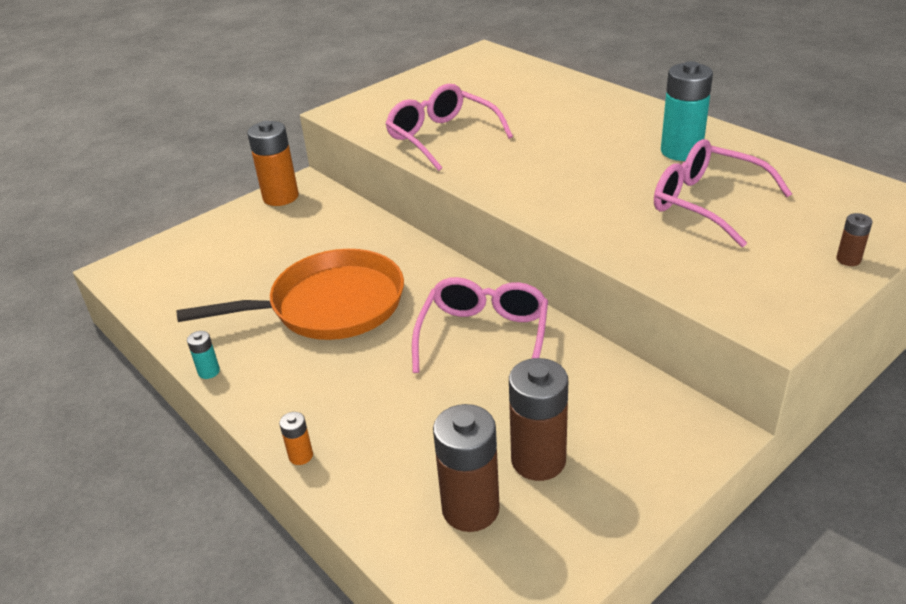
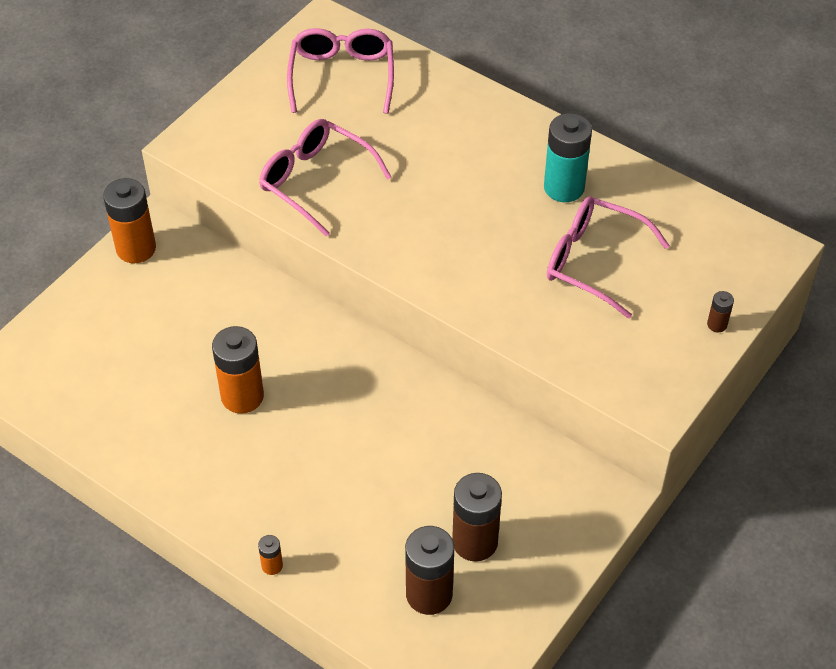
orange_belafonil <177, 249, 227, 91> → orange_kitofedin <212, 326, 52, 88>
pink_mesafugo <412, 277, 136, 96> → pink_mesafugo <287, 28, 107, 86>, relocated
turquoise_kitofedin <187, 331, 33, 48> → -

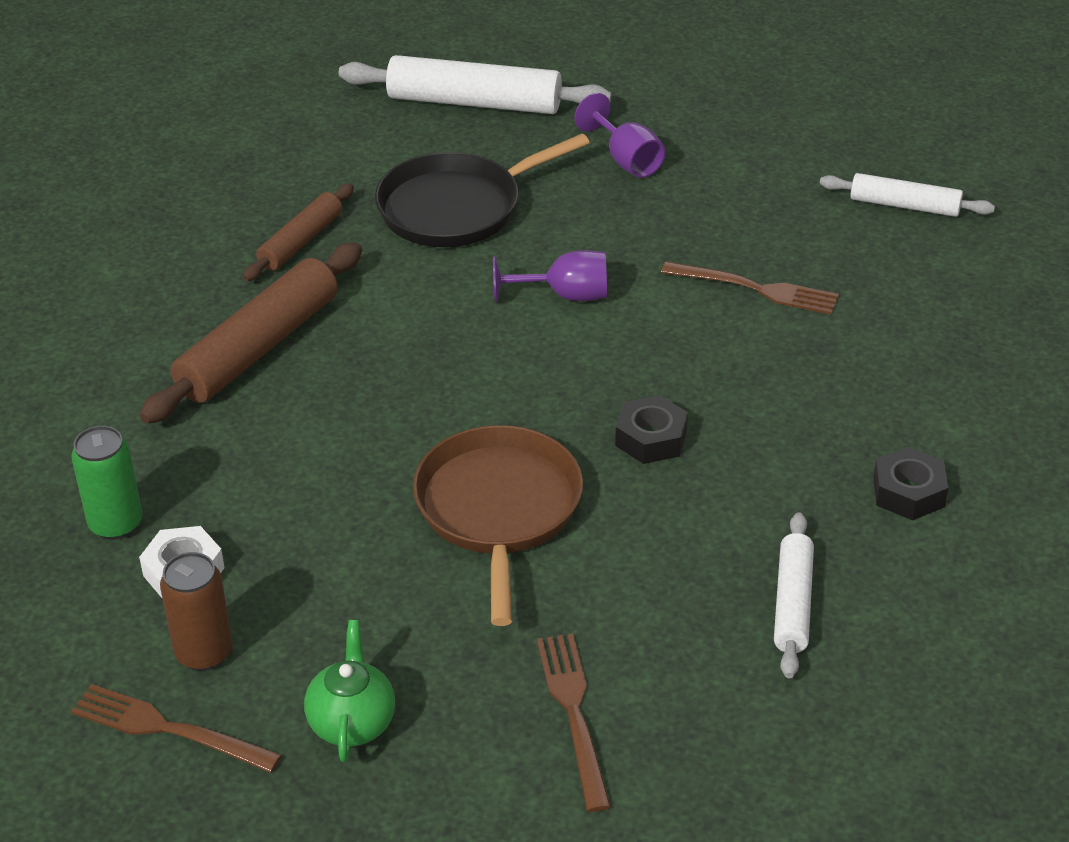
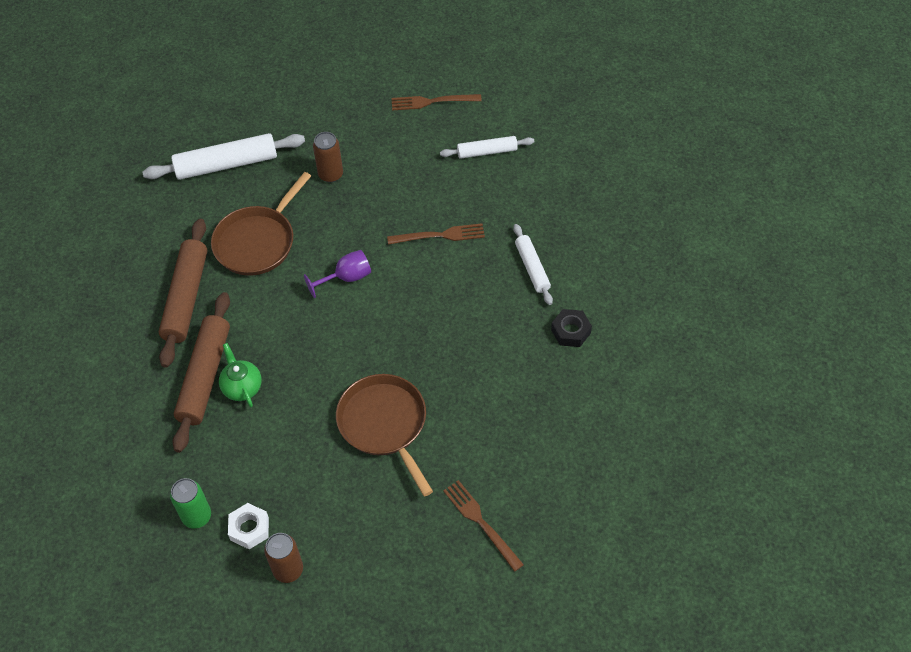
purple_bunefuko <574, 93, 92, 85> → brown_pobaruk <313, 132, 30, 51>
black_belafonil <375, 134, 215, 113> → brown_belafonil <211, 172, 100, 104>
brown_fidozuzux <243, 183, 111, 98> → brown_fidozuzux <158, 219, 49, 149>, x1.70
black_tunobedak <615, 395, 73, 69> → -
white_fidozuzux <774, 512, 40, 166> → white_fidozuzux <513, 224, 40, 81>, relocated
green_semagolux <304, 620, 91, 142> → green_semagolux <219, 343, 43, 64>, relocated
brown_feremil <71, 684, 211, 89> → brown_feremil <392, 94, 90, 17>, relocated

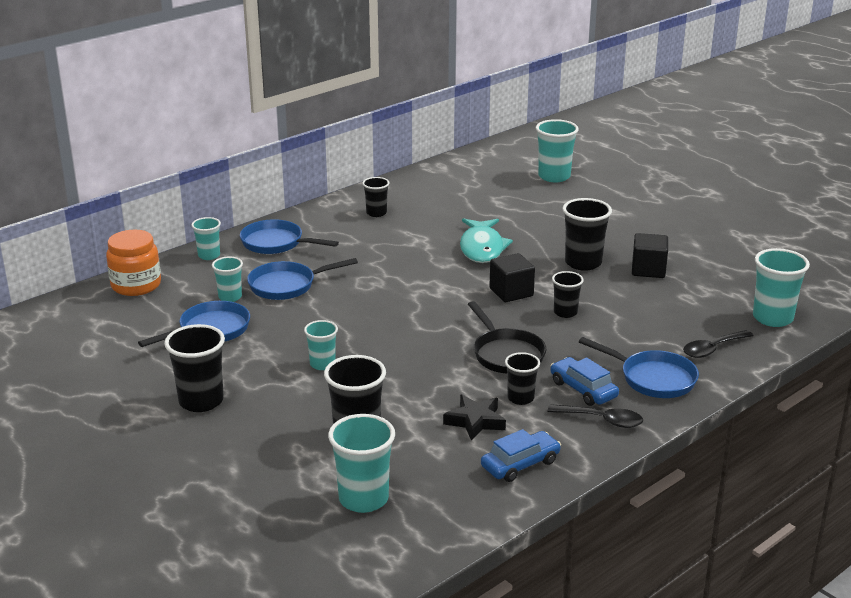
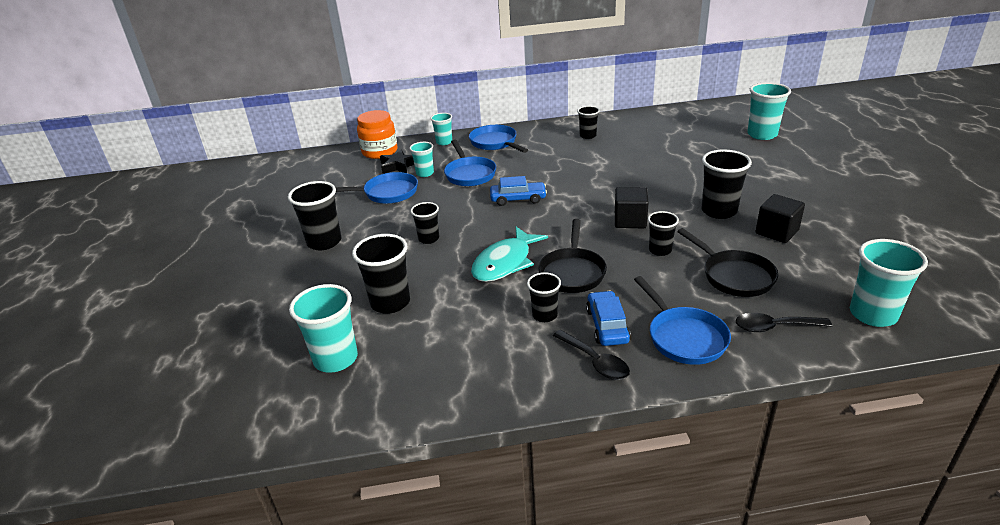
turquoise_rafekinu <460, 218, 53, 45> → turquoise_rafekinu <471, 227, 77, 55>, relocated
blue_belafonil <247, 258, 111, 42> → blue_belafonil <444, 140, 52, 46>, 120 degrees counterclockwise
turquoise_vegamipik <304, 320, 34, 50> → black_vegamipik <410, 202, 29, 42>
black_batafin <443, 395, 63, 46> → black_batafin <380, 149, 34, 25>, relocated
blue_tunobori <481, 429, 80, 53> → blue_tunobori <490, 176, 57, 30>, relocated
- → black_belafonil <677, 228, 101, 69>

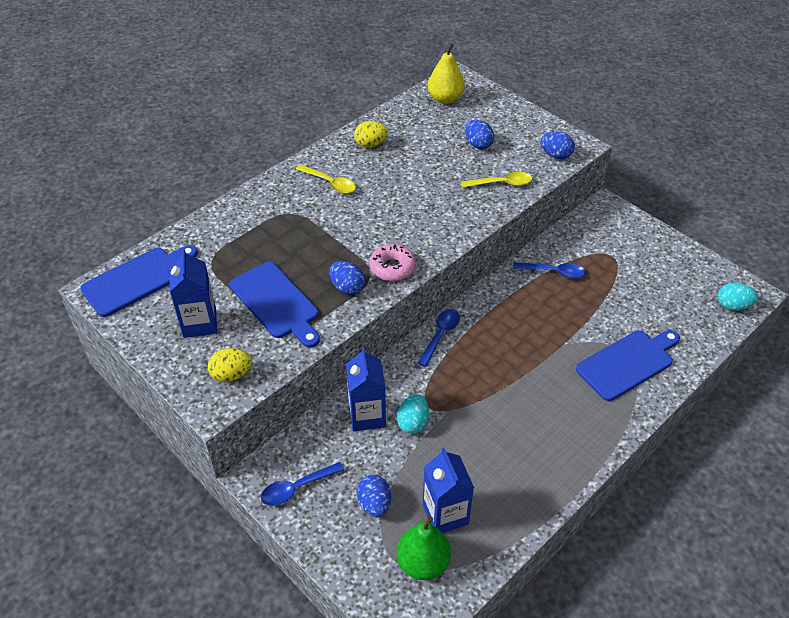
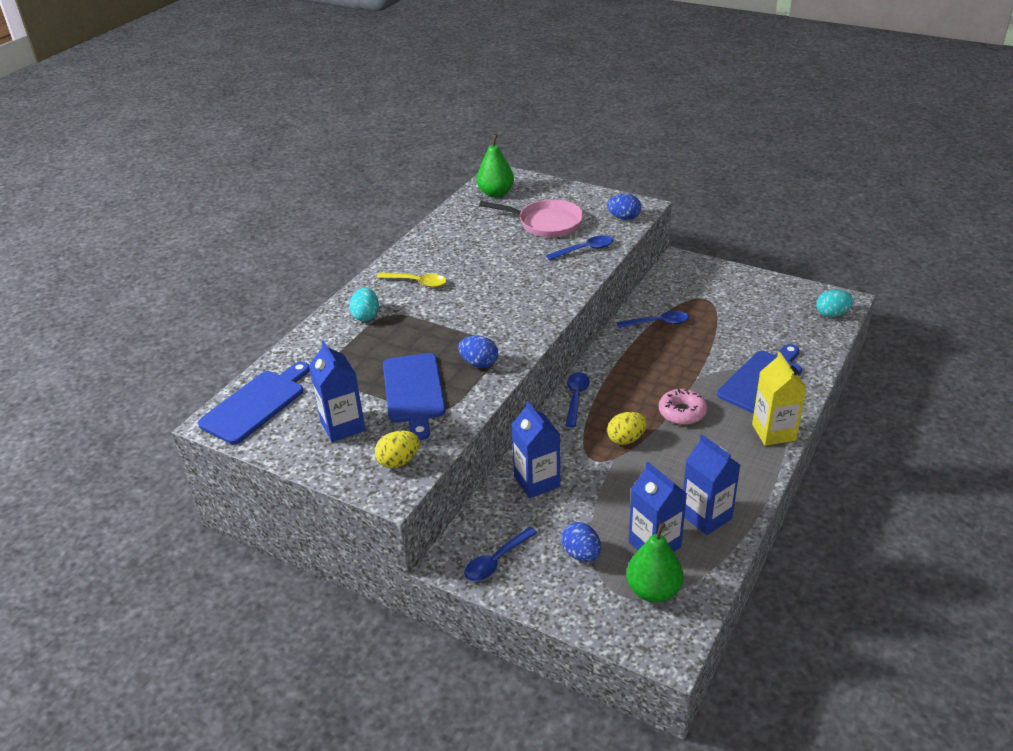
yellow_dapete <428, 43, 37, 61> → green_dapete <477, 134, 37, 64>
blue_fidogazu <465, 120, 29, 29> → pink_belafonil <479, 199, 105, 38>
yellow_fidogazu <354, 121, 34, 26> → yellow_fidogazu <607, 412, 40, 33>, relocated
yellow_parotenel <461, 172, 71, 16> → blue_parotenel <546, 235, 67, 25>
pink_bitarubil <369, 244, 47, 37> → pink_bitarubil <659, 389, 48, 36>, relocated
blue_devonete <230, 262, 90, 86> → blue_devonete <383, 353, 63, 87>, 45 degrees clockwise
turquoise_fidogazu <397, 394, 32, 40> → turquoise_fidogazu <349, 288, 30, 33>, relocated
- → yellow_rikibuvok <752, 352, 54, 94>
- → blue_rikibuvok <683, 435, 57, 100>

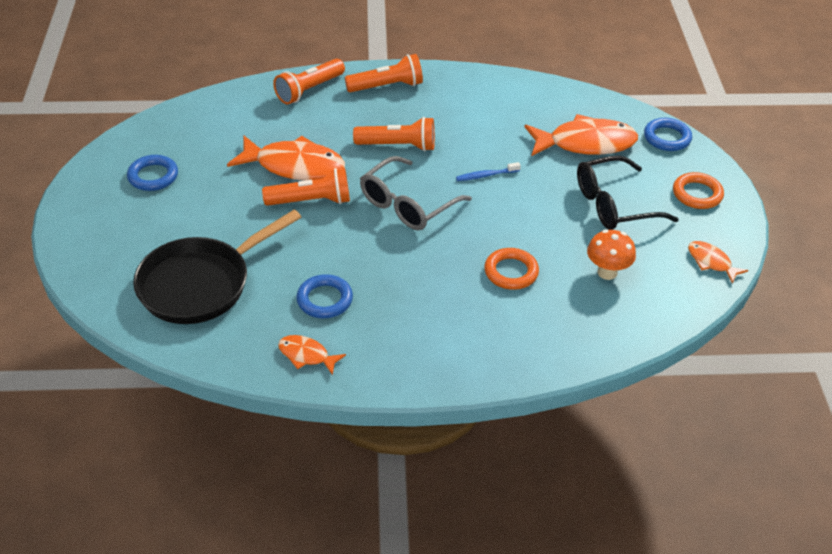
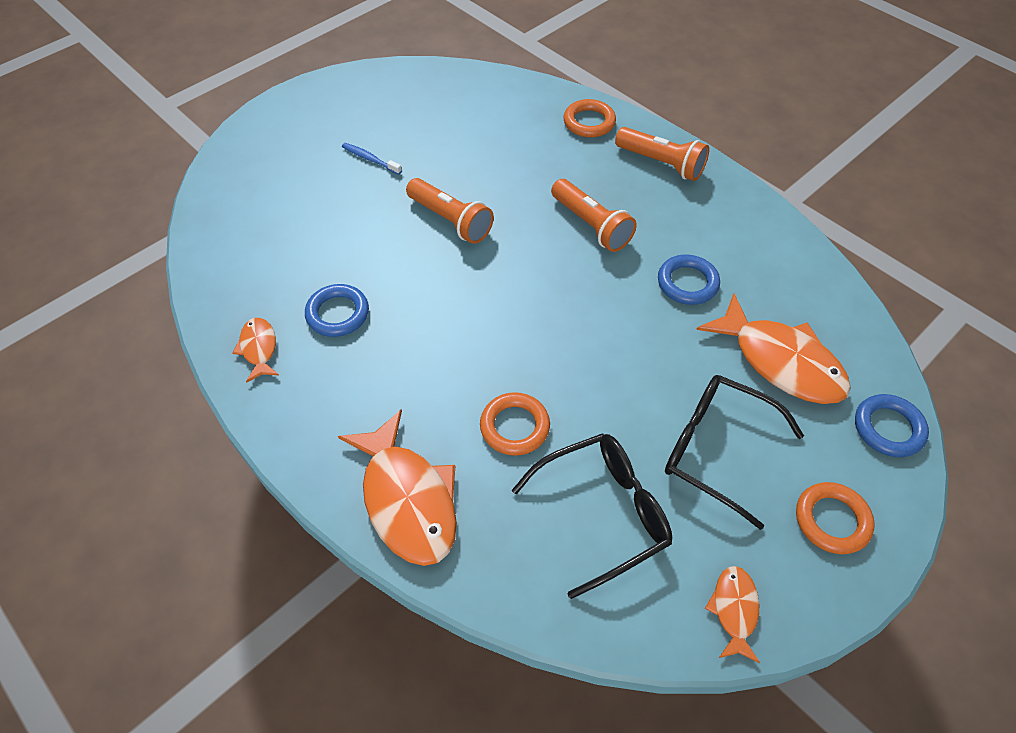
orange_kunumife <273, 58, 72, 46> → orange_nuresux <564, 99, 52, 39>
orange_rafekinu <227, 136, 118, 45> → orange_rafekinu <338, 409, 119, 157>, relocated
blue_nuresux <127, 155, 51, 36> → blue_nuresux <658, 255, 62, 50>, relocated
grey_mesafugo <360, 156, 112, 74> → -
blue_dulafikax <456, 162, 65, 19> → blue_dulafikax <342, 143, 60, 32>, relocated
black_belafonil <133, 210, 168, 114> → -
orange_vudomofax <587, 230, 49, 50> → black_mesafugo <512, 433, 160, 166>

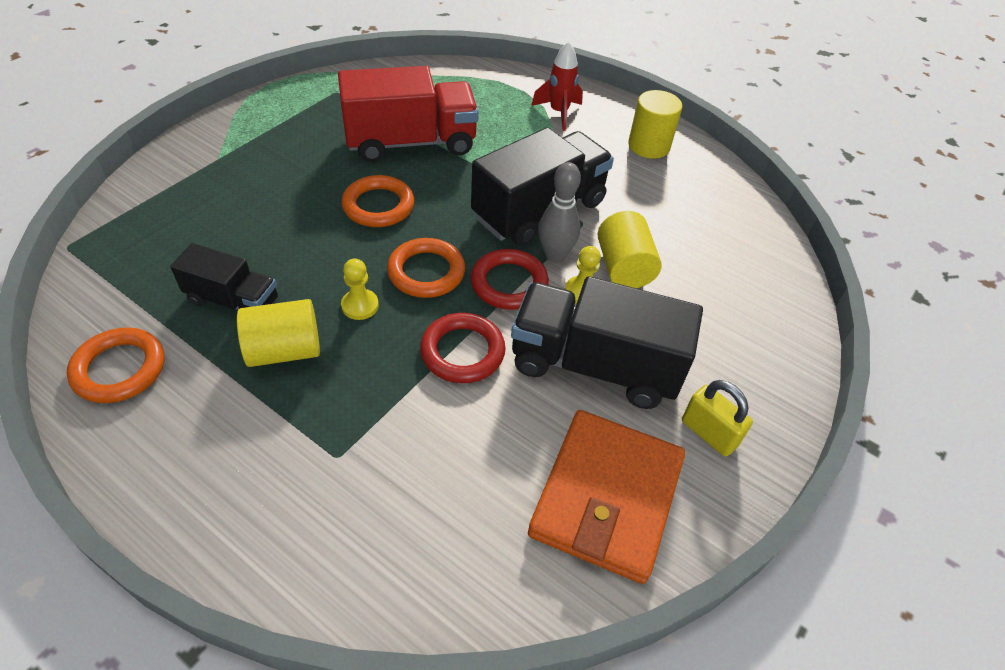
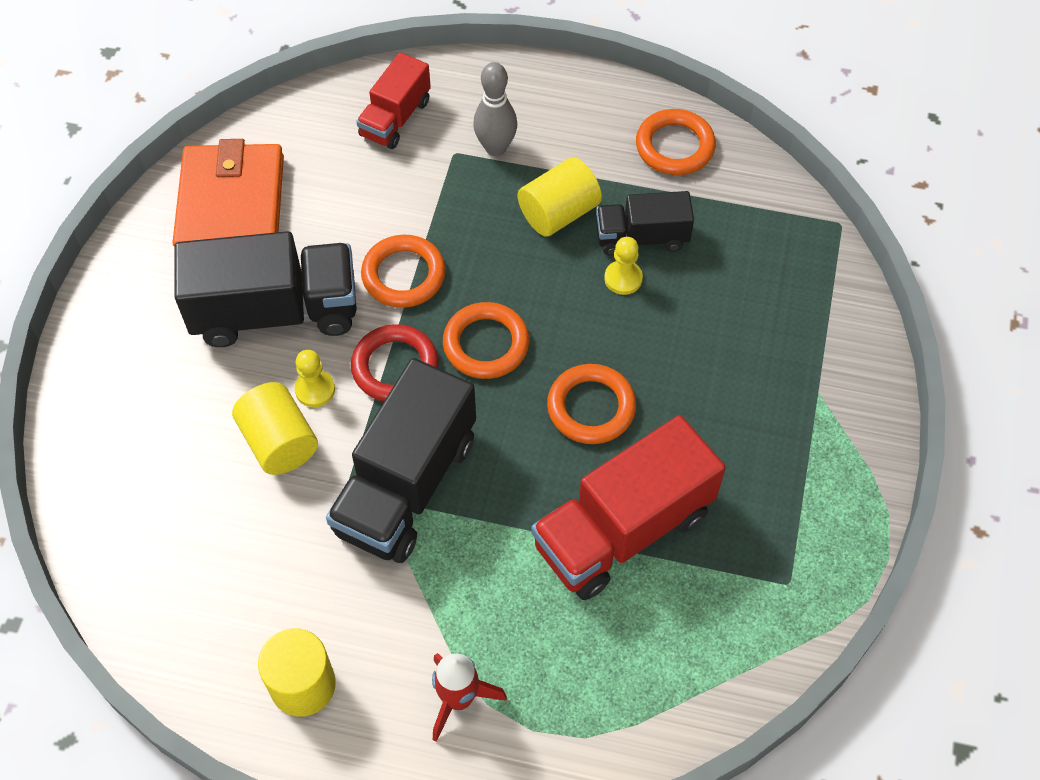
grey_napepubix <538, 162, 43, 100> → grey_napepubix <473, 62, 44, 94>, relocated
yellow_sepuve <341, 258, 38, 62> → yellow_sepuve <604, 237, 39, 58>, relocated
red_nuresux <420, 313, 85, 70> → orange_nuresux <361, 235, 85, 73>
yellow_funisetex <682, 380, 71, 76> → -
- → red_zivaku <356, 52, 75, 97>

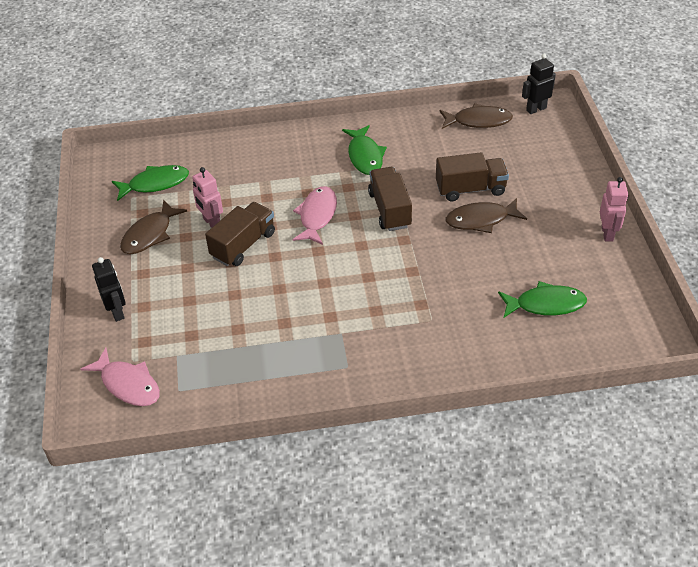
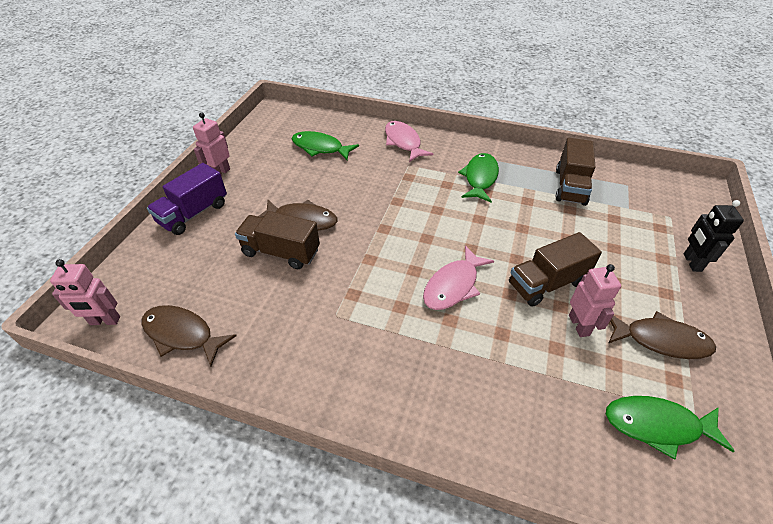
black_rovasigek <522, 54, 34, 60> → pink_rovasigek <50, 259, 70, 66>
green_rafekinu <342, 125, 45, 50> → green_rafekinu <458, 153, 41, 49>, relocated
brown_zivaku <368, 167, 44, 64> → brown_zivaku <555, 138, 40, 68>, relocated
brown_rafekinu <120, 199, 67, 55> → brown_rafekinu <608, 311, 108, 48>, 45 degrees clockwise
pink_rafekinu <80, 348, 80, 58> → pink_rafekinu <385, 121, 48, 41>, relocated
- → purple_zivaku <147, 163, 80, 72>

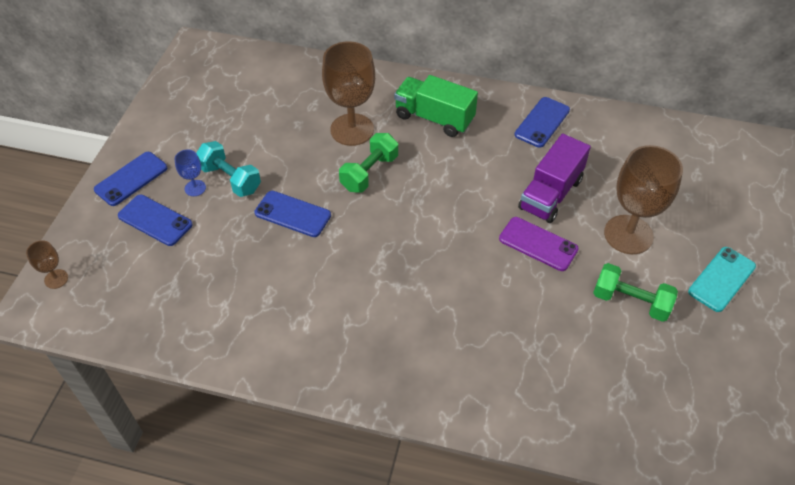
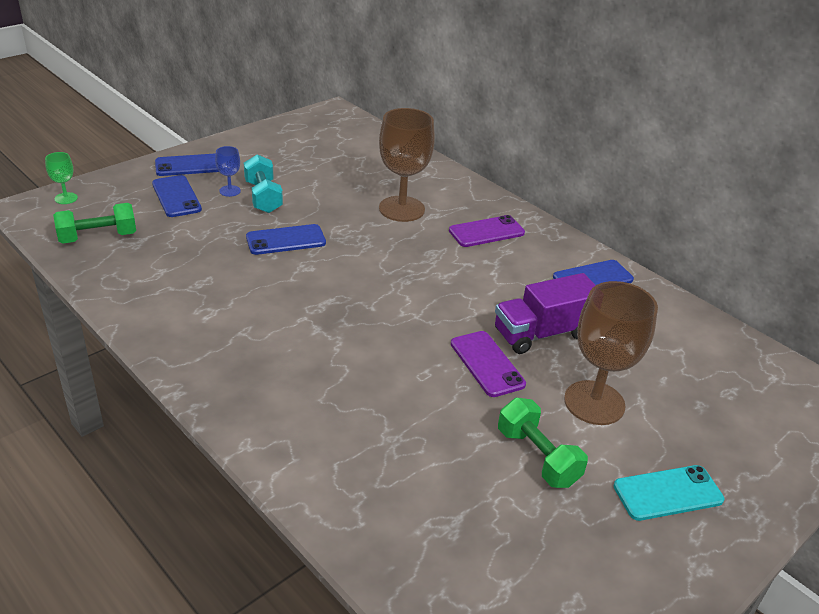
green_zivaku <394, 75, 84, 62> → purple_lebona <449, 215, 76, 32>
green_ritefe <339, 133, 59, 60> → green_ritefe <53, 203, 83, 41>, relocated
blue_lebona <254, 191, 77, 46> → blue_lebona <246, 224, 80, 31>, 75 degrees counterclockwise
brown_bunefuko <26, 240, 42, 49> → green_bunefuko <45, 152, 33, 52>

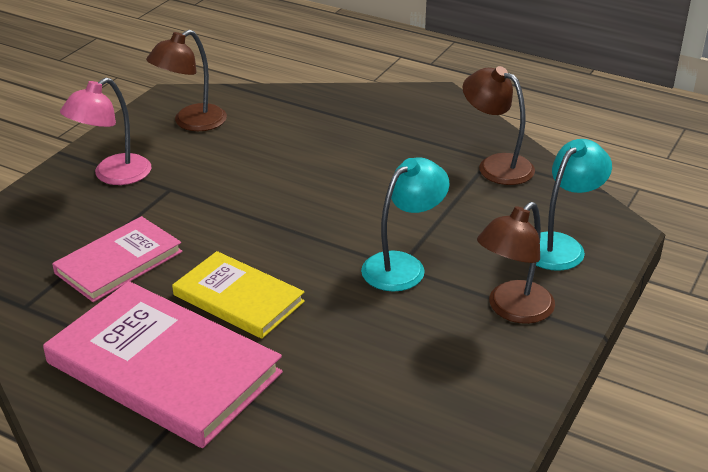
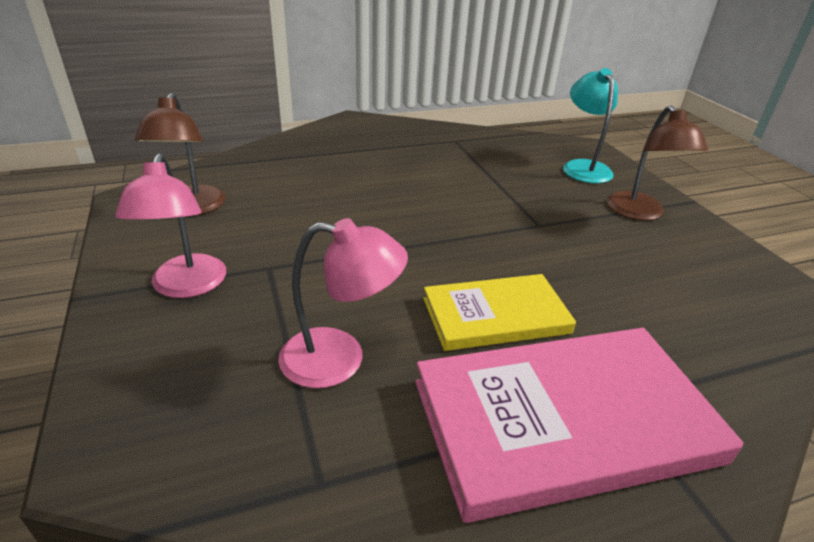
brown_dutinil <463, 66, 72, 119> → -
turquoise_dutinil <361, 157, 89, 135> → -
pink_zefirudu <52, 216, 130, 86> → pink_dutinil <278, 218, 130, 170>

